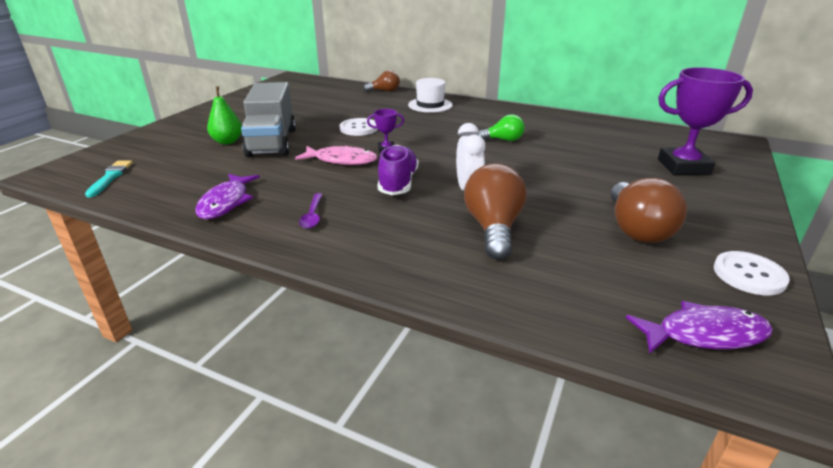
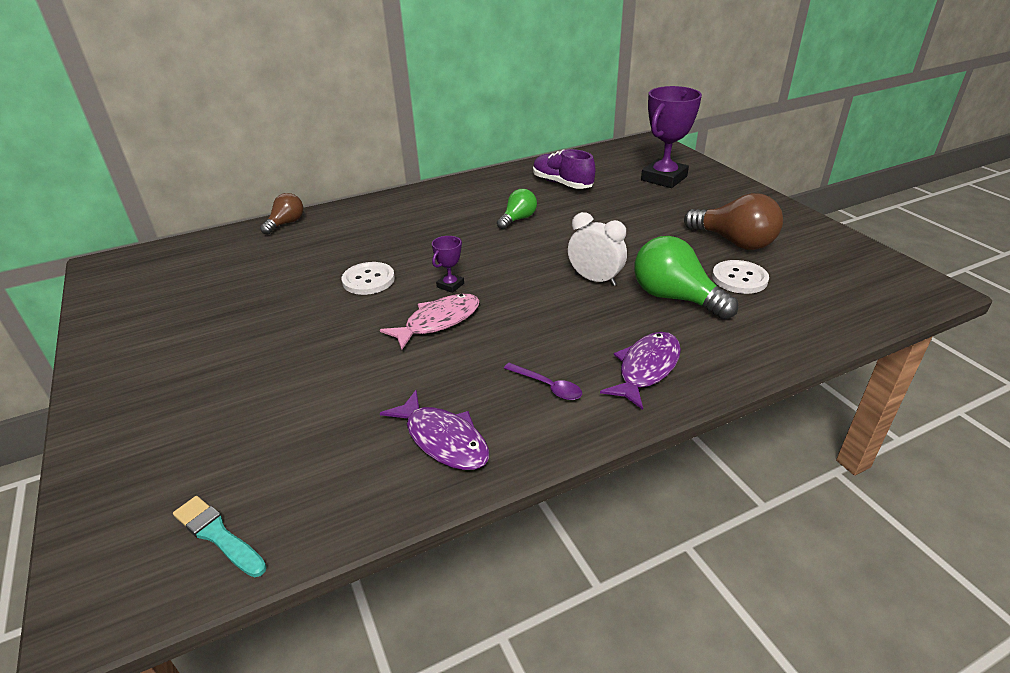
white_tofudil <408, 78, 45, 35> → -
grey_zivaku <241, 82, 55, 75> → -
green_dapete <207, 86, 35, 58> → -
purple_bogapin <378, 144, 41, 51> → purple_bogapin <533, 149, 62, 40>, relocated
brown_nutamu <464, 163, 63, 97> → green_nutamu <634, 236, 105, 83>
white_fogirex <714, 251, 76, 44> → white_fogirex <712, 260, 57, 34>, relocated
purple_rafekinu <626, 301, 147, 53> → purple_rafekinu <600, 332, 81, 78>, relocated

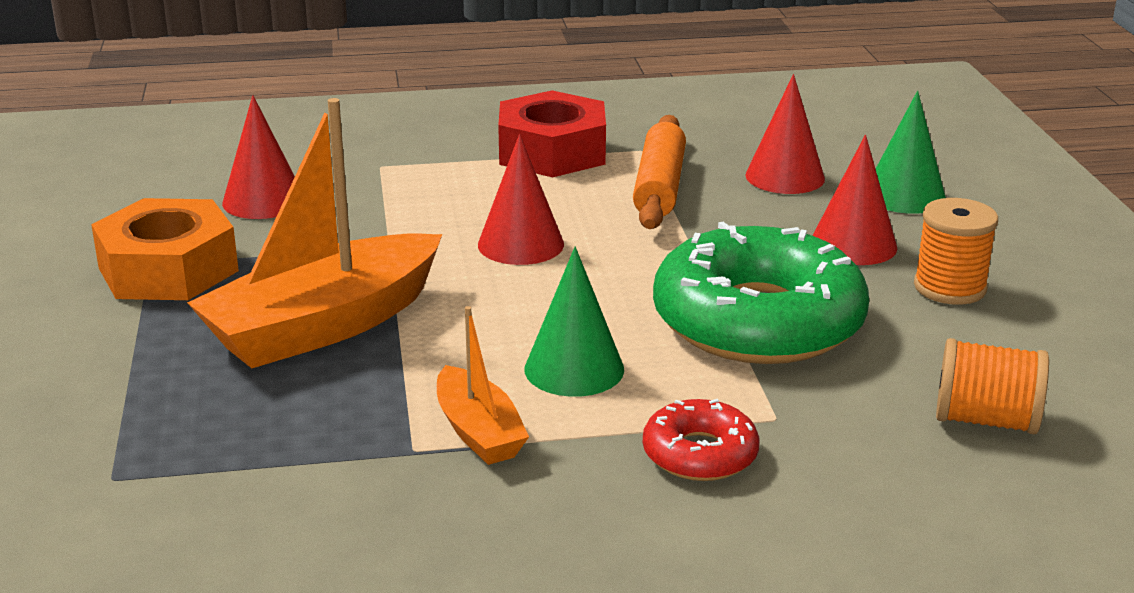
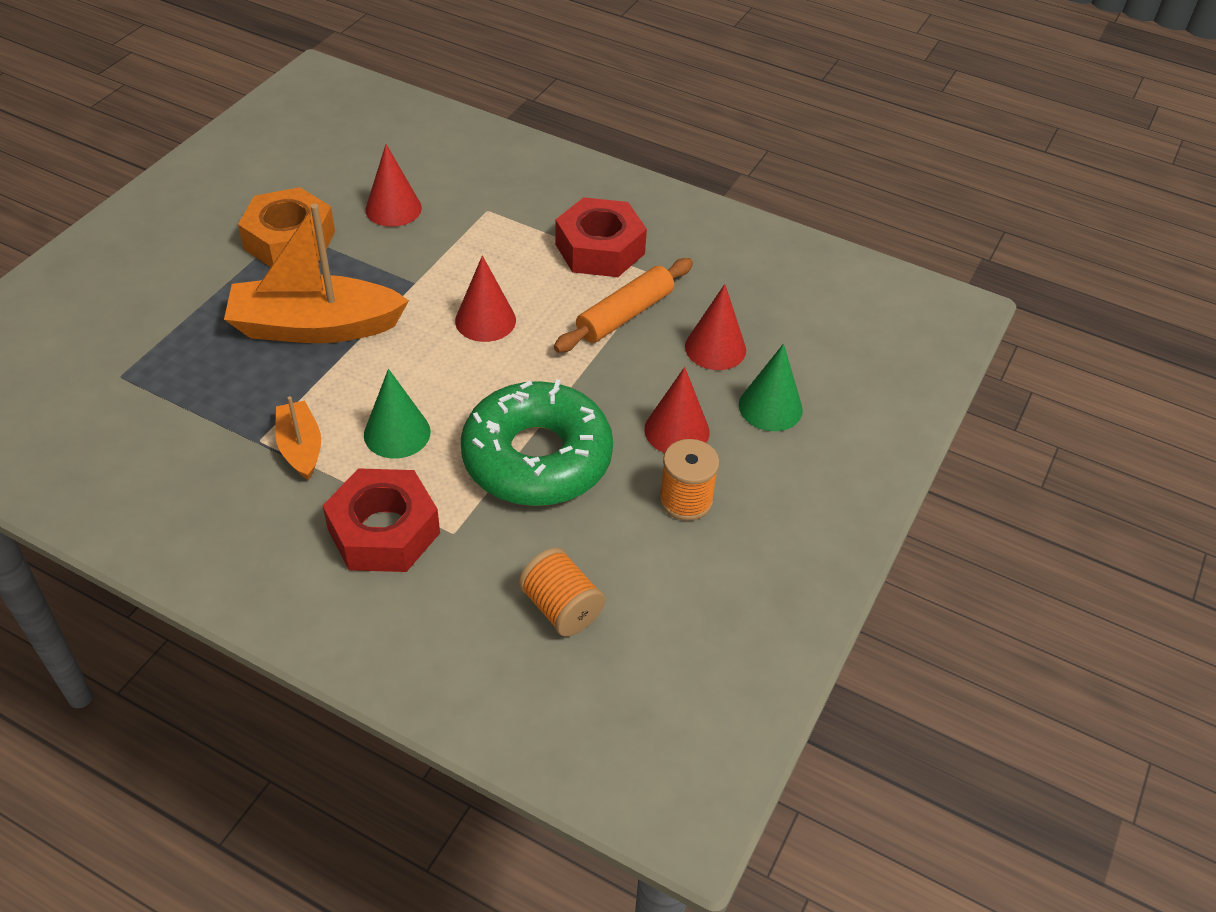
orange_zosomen <437, 306, 92, 159> → orange_zosomen <275, 396, 46, 84>, 150 degrees clockwise
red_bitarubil <643, 399, 116, 82> → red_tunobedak <323, 468, 117, 104>

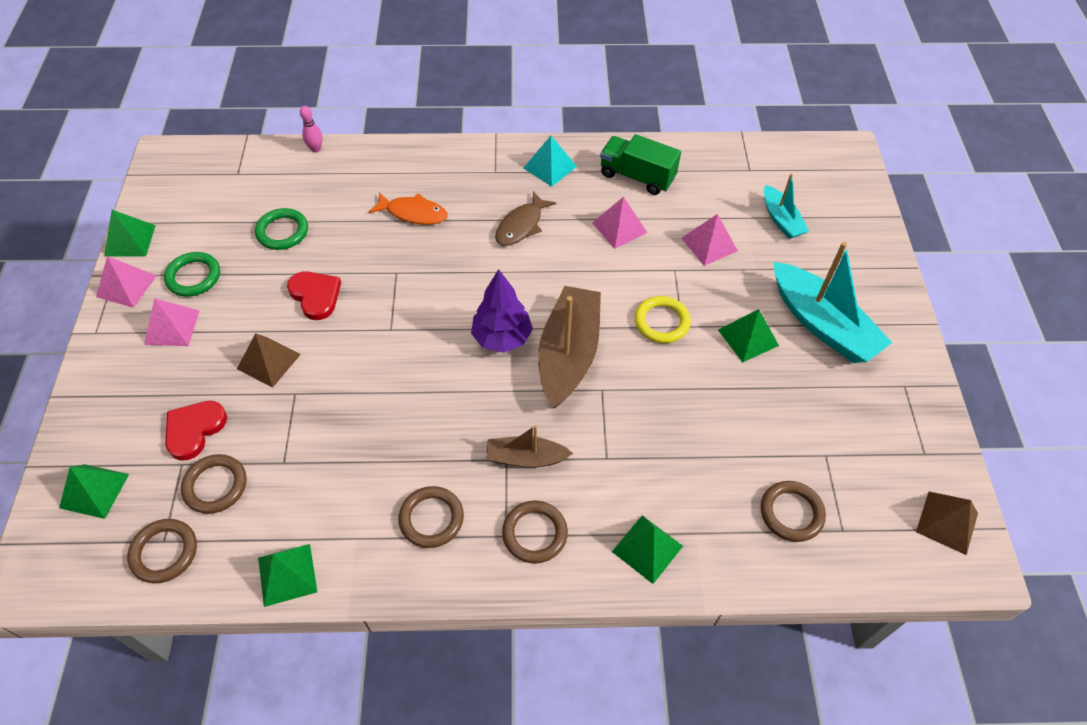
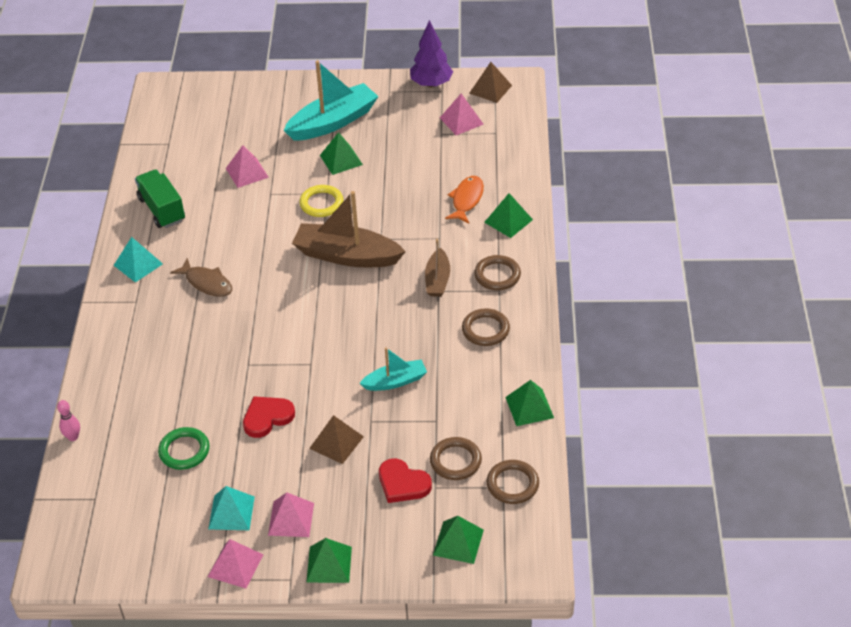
green_zivaku <600, 134, 81, 61> → green_zivaku <135, 169, 50, 59>, 120 degrees clockwise
turquoise_zosomen <764, 174, 45, 65> → turquoise_zosomen <359, 347, 68, 44>, relocated
orange_rafekinu <369, 192, 79, 33> → orange_rafekinu <445, 176, 39, 47>, relocated
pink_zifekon <592, 197, 56, 52> → pink_zifekon <440, 93, 44, 42>, relocated
green_zifekon <104, 210, 52, 46> → green_zifekon <306, 538, 46, 45>, relocated
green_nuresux <164, 252, 56, 45> → turquoise_zifekon <208, 486, 47, 44>
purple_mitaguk <471, 269, 62, 84> → purple_mitaguk <410, 20, 43, 67>, relocated
brown_nuresux <761, 481, 65, 61> → -

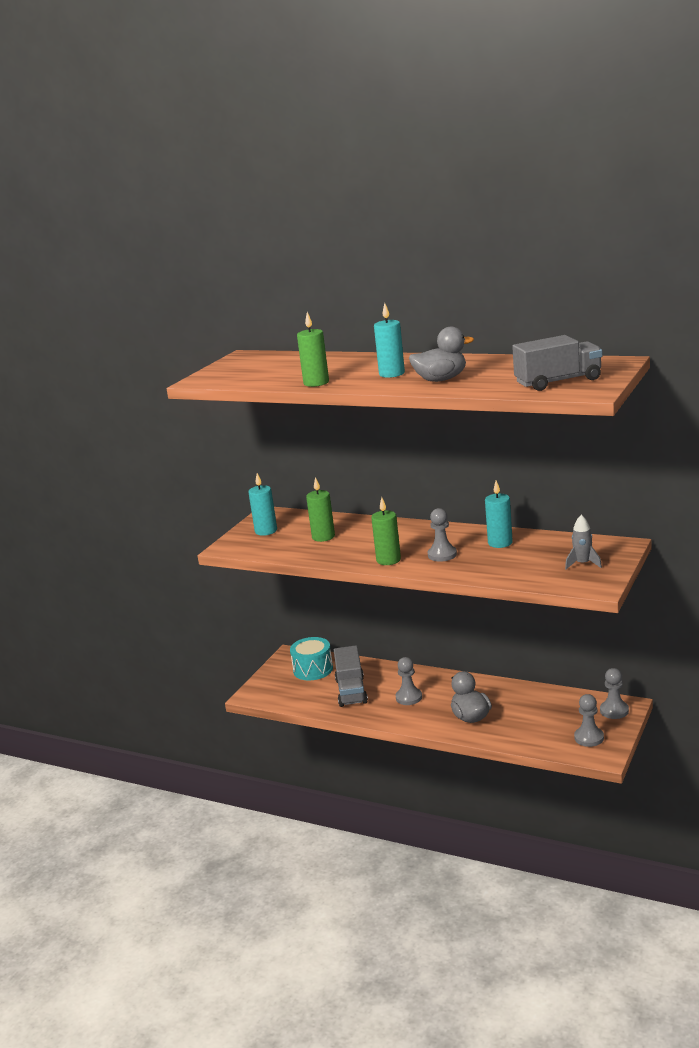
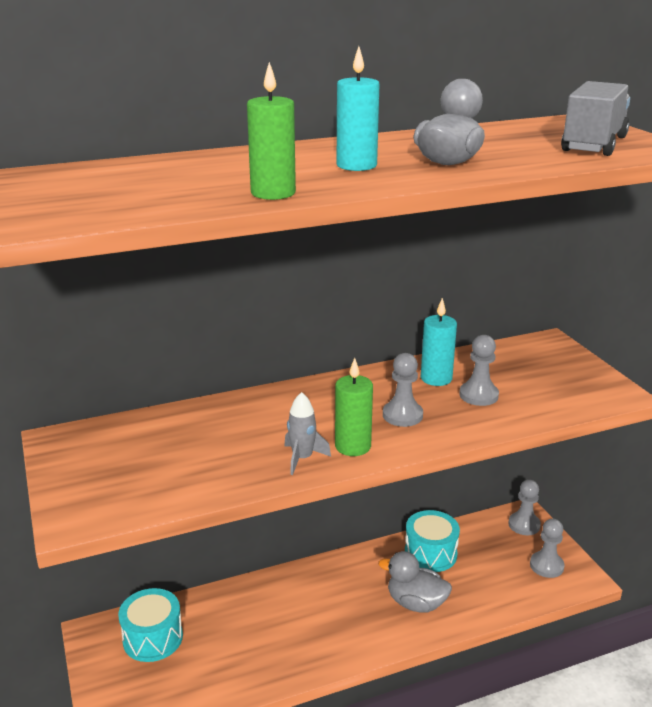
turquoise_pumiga <248, 473, 29, 63> → -
green_pumiga <306, 477, 29, 65> → -
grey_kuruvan <565, 515, 37, 54> → grey_kuruvan <284, 392, 47, 83>, relocated
grey_zivaku <334, 645, 34, 62> → -
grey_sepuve <395, 657, 27, 48> → grey_sepuve <459, 335, 40, 71>, relocated
- → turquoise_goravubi <405, 510, 55, 62>

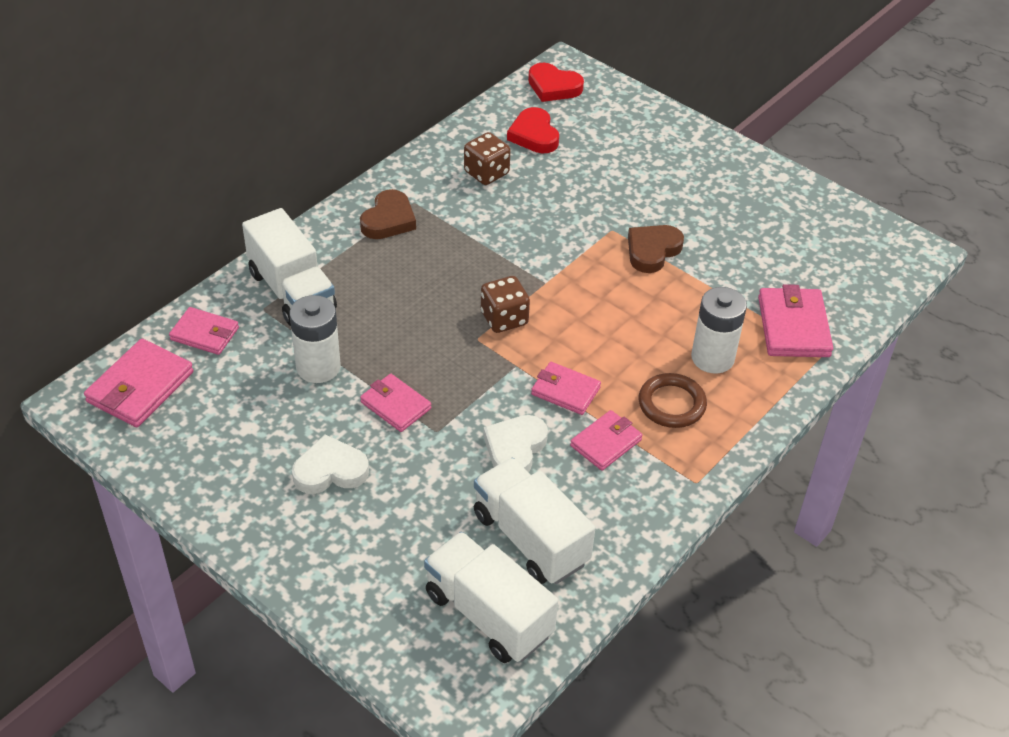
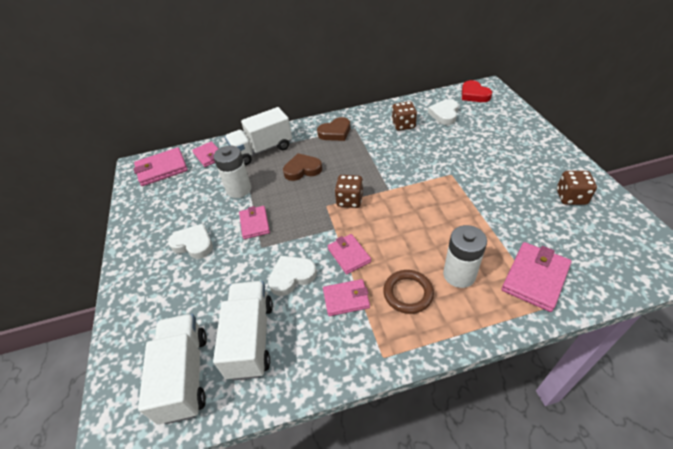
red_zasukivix <507, 107, 52, 46> → white_zasukivix <428, 99, 31, 26>
white_zivaku <242, 208, 95, 118> → white_zivaku <225, 107, 67, 58>, 60 degrees clockwise
brown_zasukivix <628, 225, 56, 48> → brown_zasukivix <283, 153, 39, 28>, relocated
- → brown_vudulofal <557, 171, 40, 34>

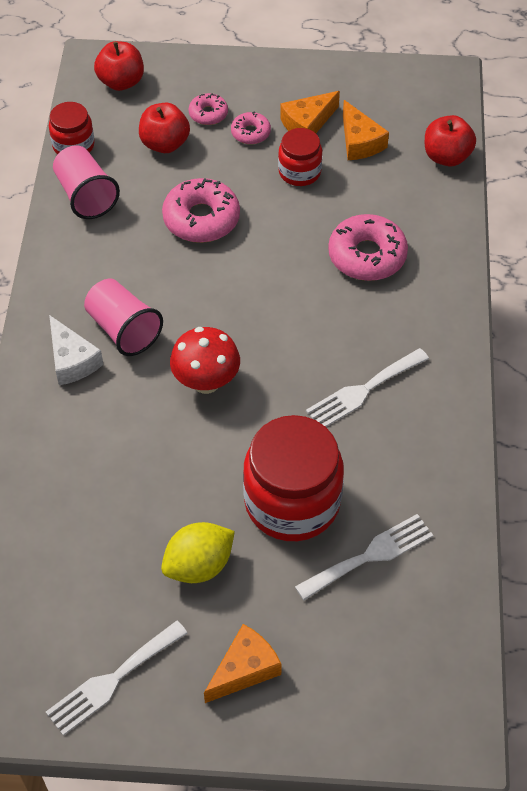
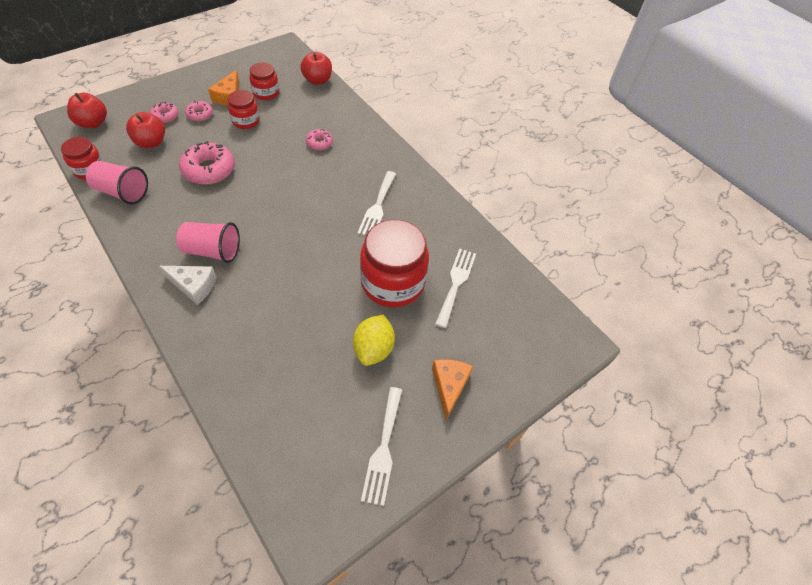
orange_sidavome <343, 100, 46, 60> → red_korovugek <249, 62, 30, 38>
pink_bitarubil <328, 214, 80, 67> → pink_bitarubil <306, 129, 27, 21>, x0.54
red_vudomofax <170, 327, 70, 67> → -

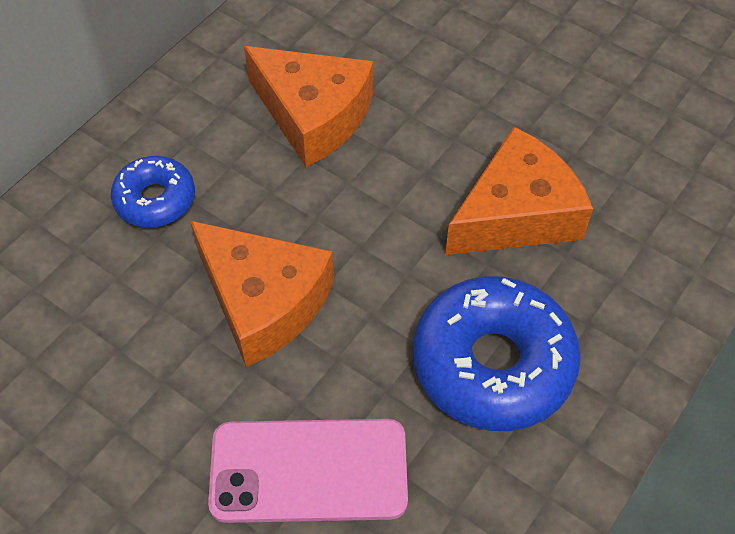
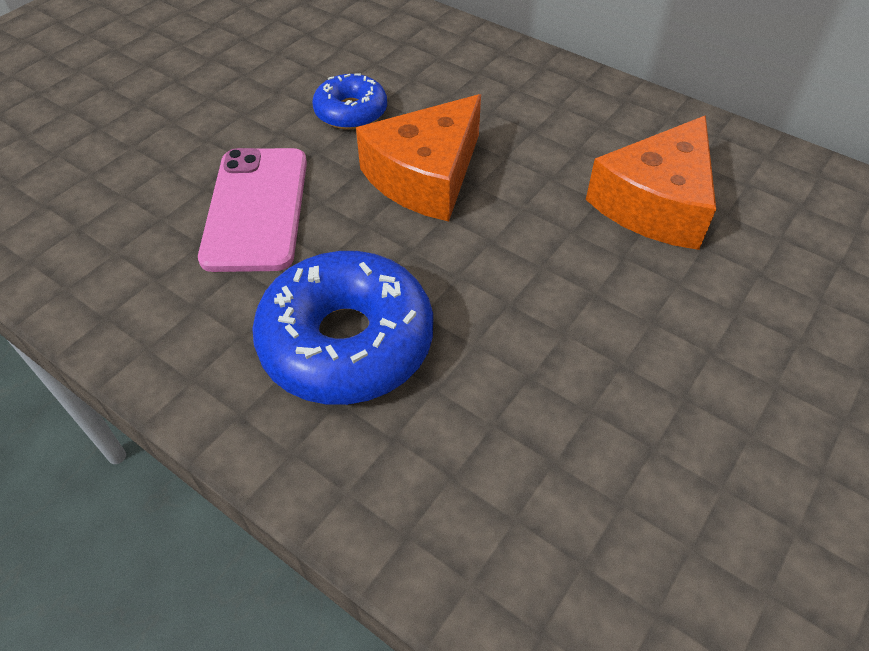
orange_sidavome <445, 127, 148, 128> → -
blue_bitarubil <111, 156, 84, 72> → blue_bitarubil <312, 74, 75, 56>, relocated

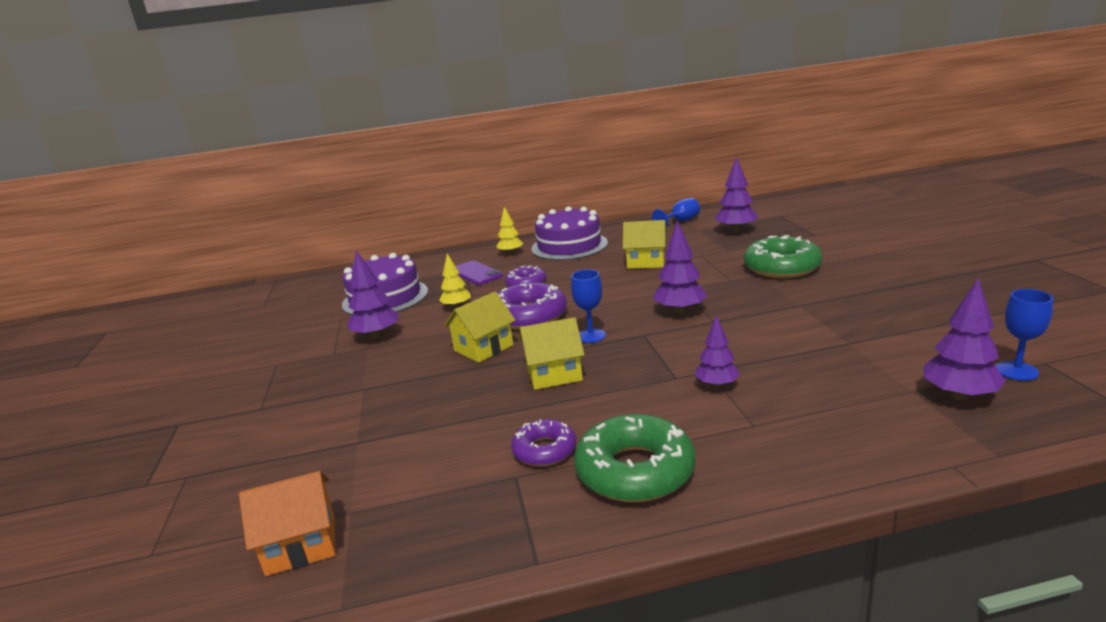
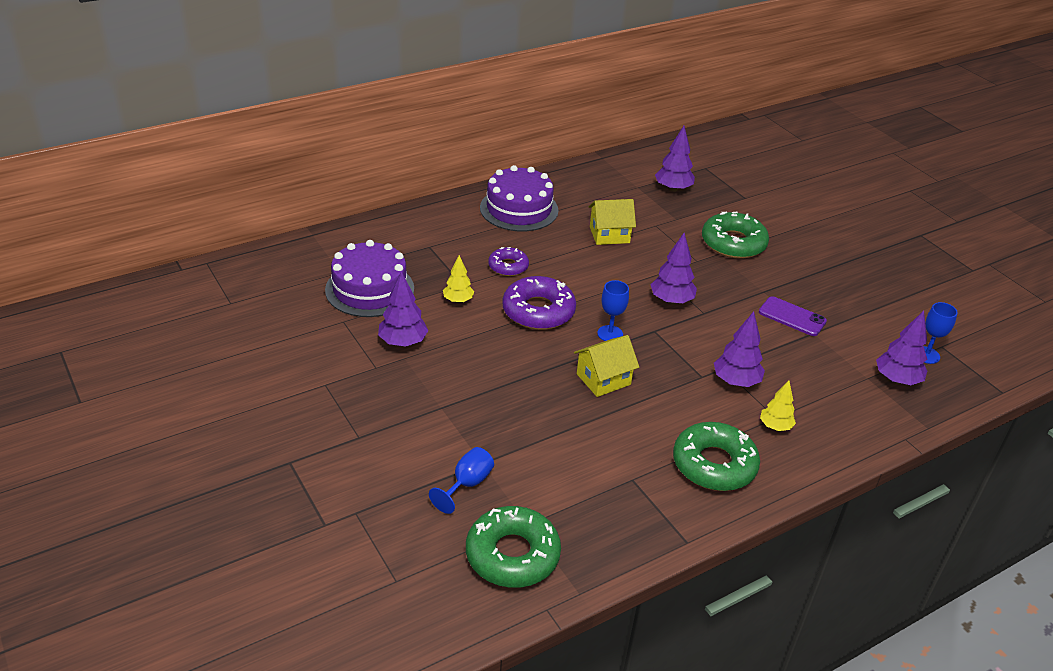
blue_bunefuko <652, 198, 48, 29> → blue_bunefuko <429, 447, 65, 67>, relocated
yellow_mitaguk <497, 207, 26, 48> → yellow_mitaguk <760, 381, 36, 50>, relocated
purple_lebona <456, 261, 47, 24> → purple_lebona <759, 296, 68, 40>, relocated
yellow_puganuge <444, 291, 71, 72> → -
purple_mitaguk <695, 315, 45, 73> → purple_mitaguk <714, 311, 51, 76>, x1.50
purple_bitarubil <511, 419, 65, 47> → -
orange_puganuge <239, 471, 97, 105> → green_bitarubil <466, 506, 95, 82>

